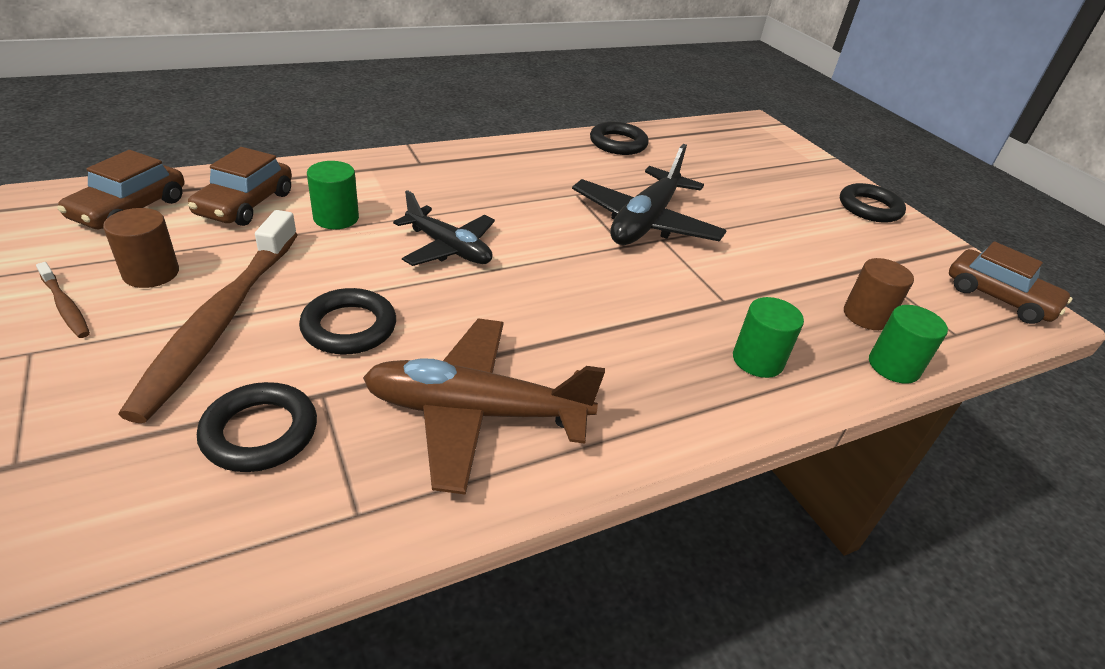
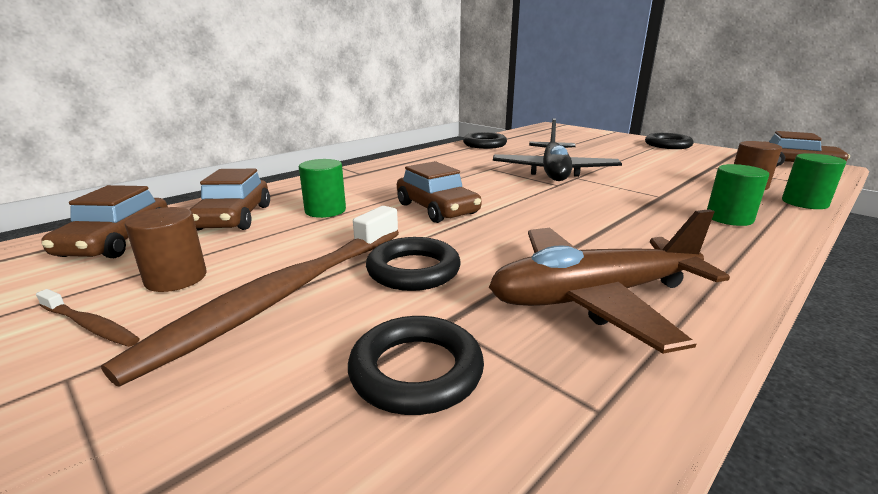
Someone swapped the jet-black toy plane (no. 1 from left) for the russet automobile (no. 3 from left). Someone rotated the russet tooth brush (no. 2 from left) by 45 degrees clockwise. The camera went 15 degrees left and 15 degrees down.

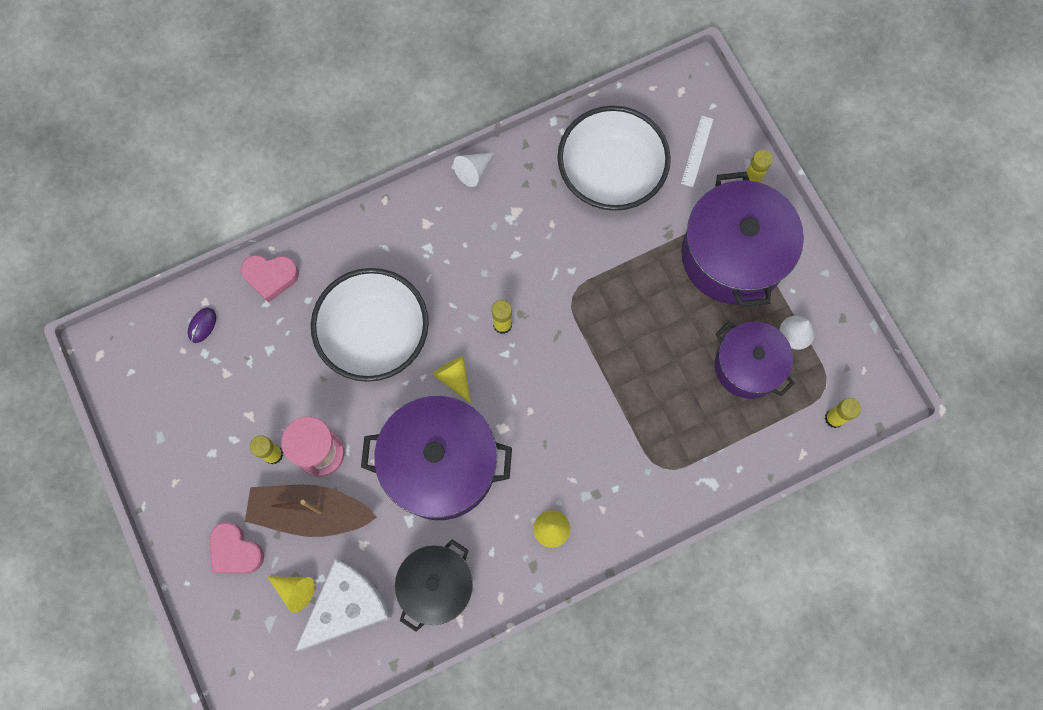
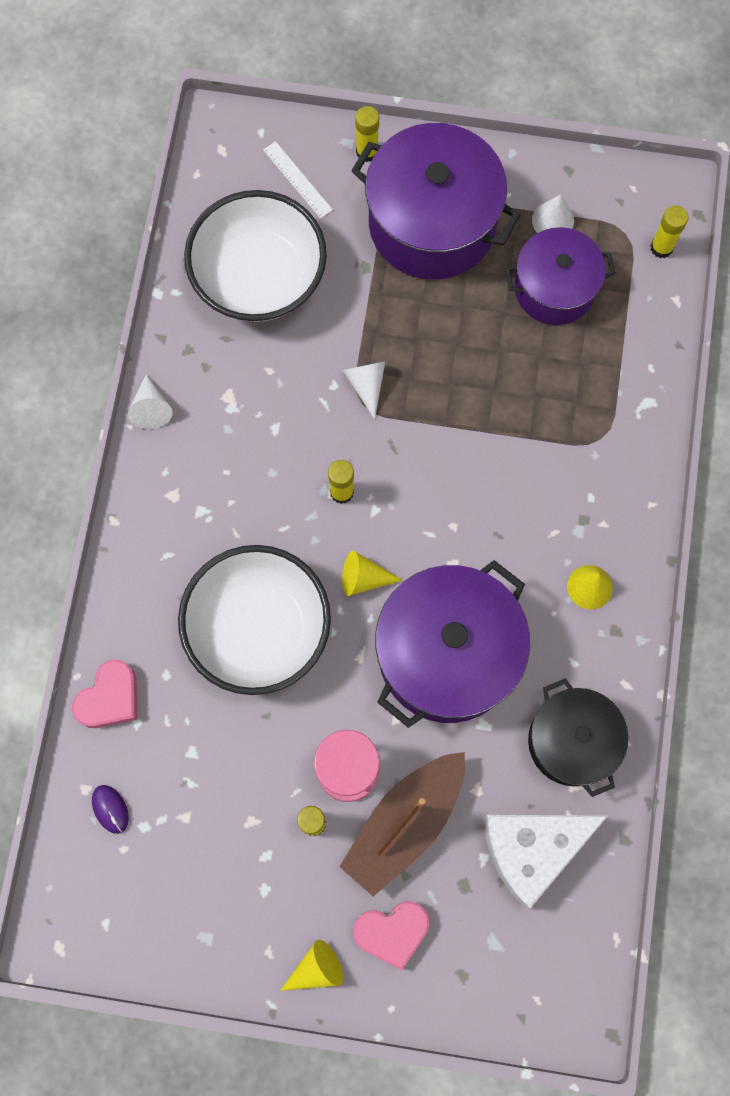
Someone rotated the white piece of cheese by 105 degrees counterclockwise. Someone carried the yellow cone shape (no. 1 from left). Someone put down the white cone shape (no. 2 from left). The camera went 55 degrees left and 0 degrees up.

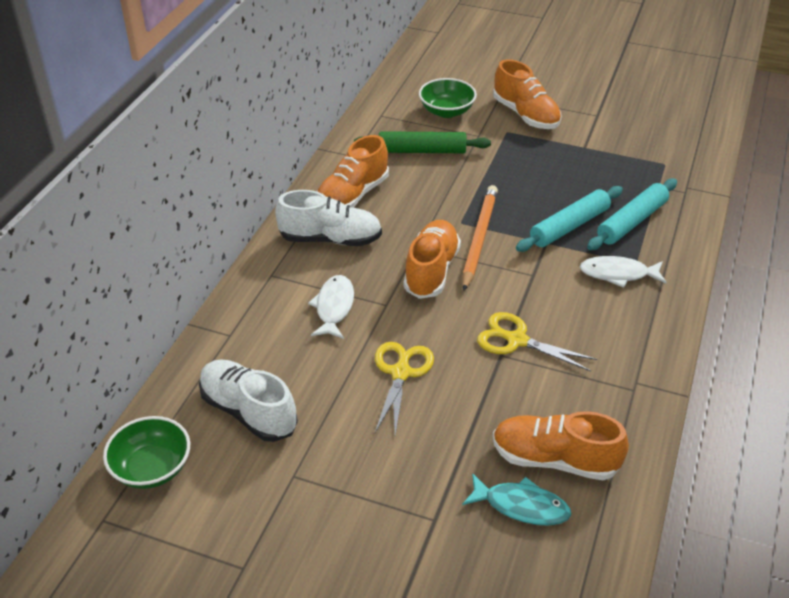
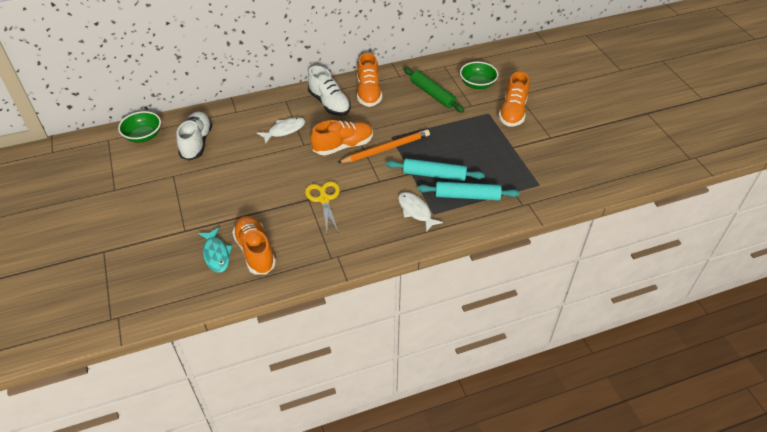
Someone rotated the orange-coloured shoe (no. 1 from left in the first image) by 90 degrees counterclockwise. Someone took away the yellow pair of scissors (no. 1 from left). The camera went 50 degrees right and 5 degrees up.

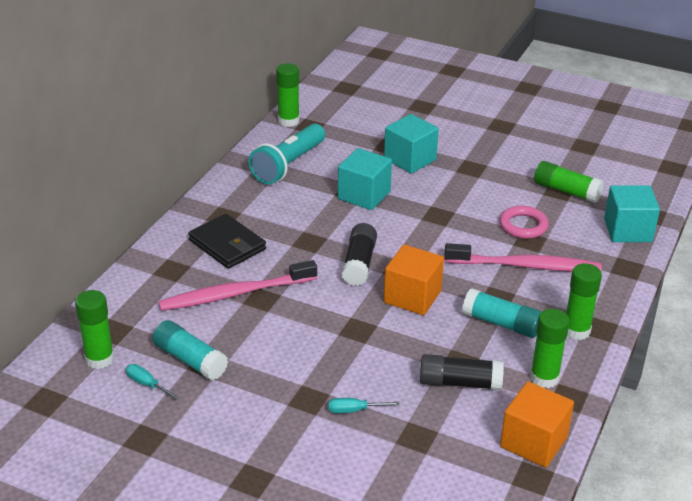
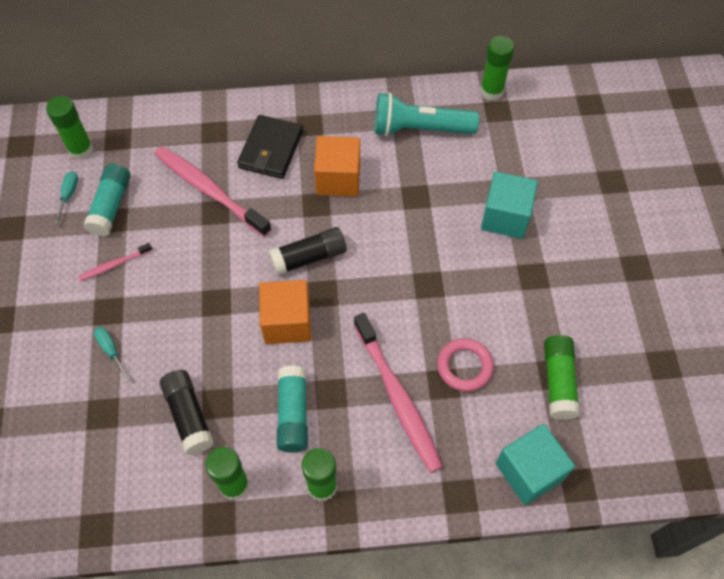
Someone took away the teal solid cube (no. 1 from left). Someone carried the orange-coloured solid cube (no. 2 from left). Someone put down the rosy tooth brush (no. 1 from left). The camera went 60 degrees right and 25 degrees up.

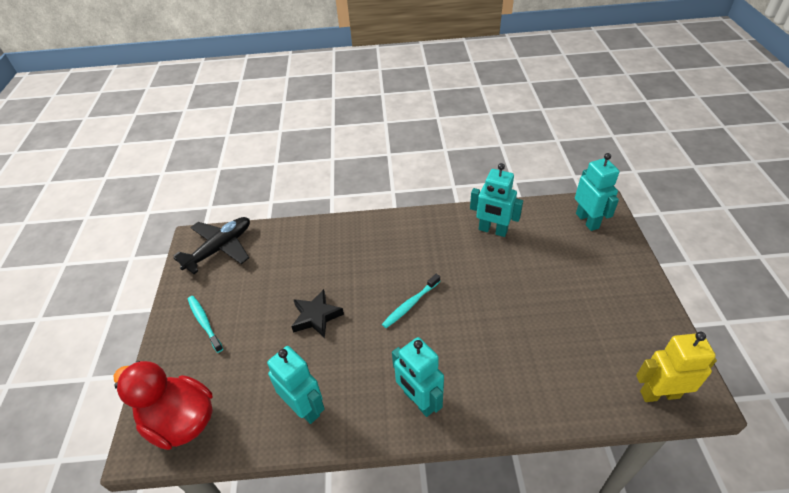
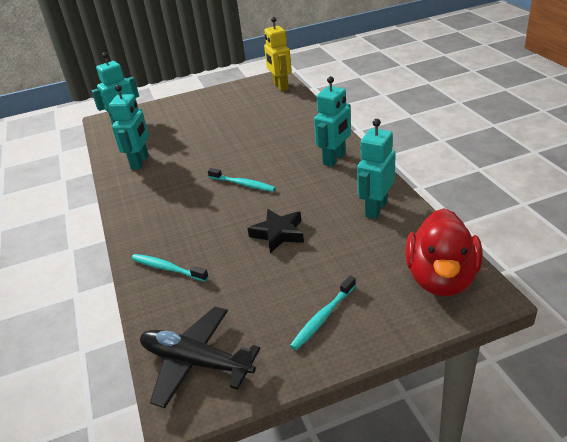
Someone put down the teal tooth brush (no. 1 from left). The camera went 105 degrees left and 10 degrees down.

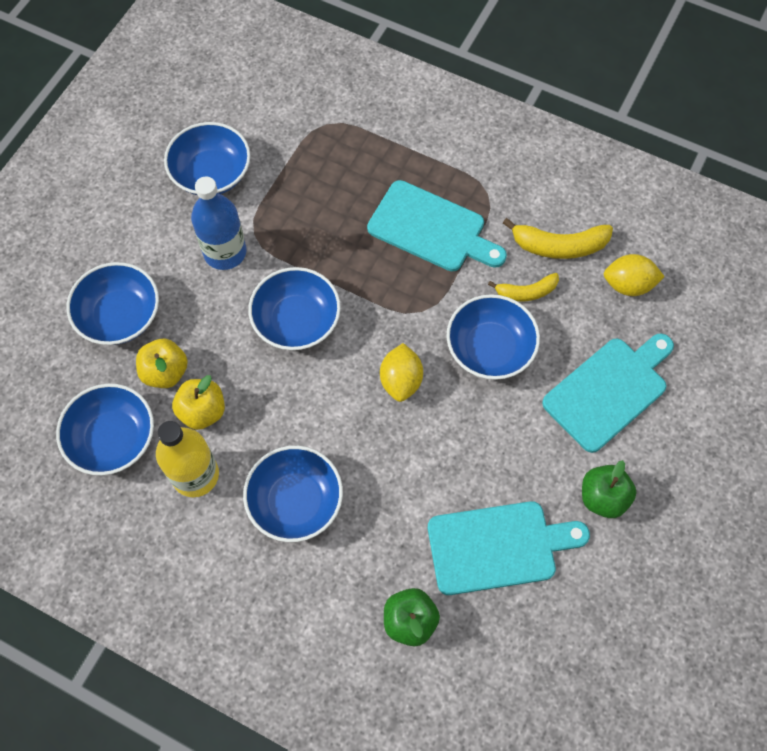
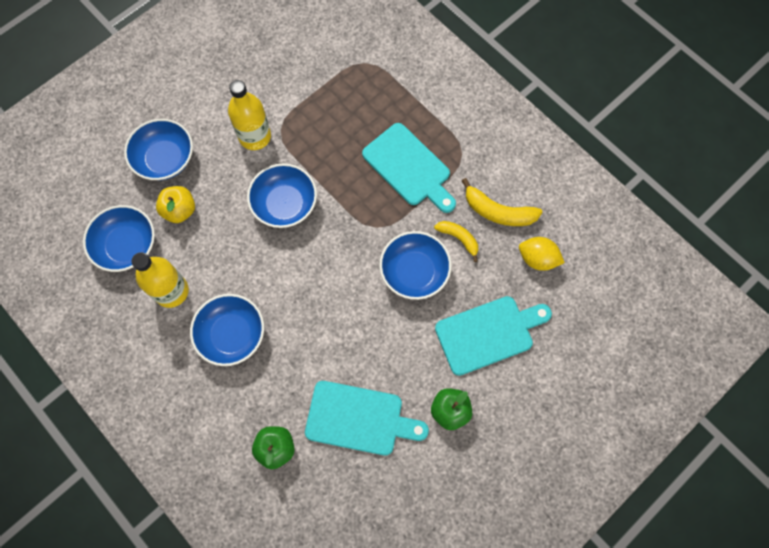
Someone took away the royal blue bowl (no. 3 from left). Someone repainted the royal blue drink bottle, which became the yellow drink bottle (no. 2 from left). Someone rotated the yellow banana fruit (no. 1 from left) by 150 degrees counterclockwise. Someone took away the yellow toy lemon (no. 1 from left). Someone took away the yellow apple (no. 2 from left). The camera went 20 degrees right and 5 degrees up.

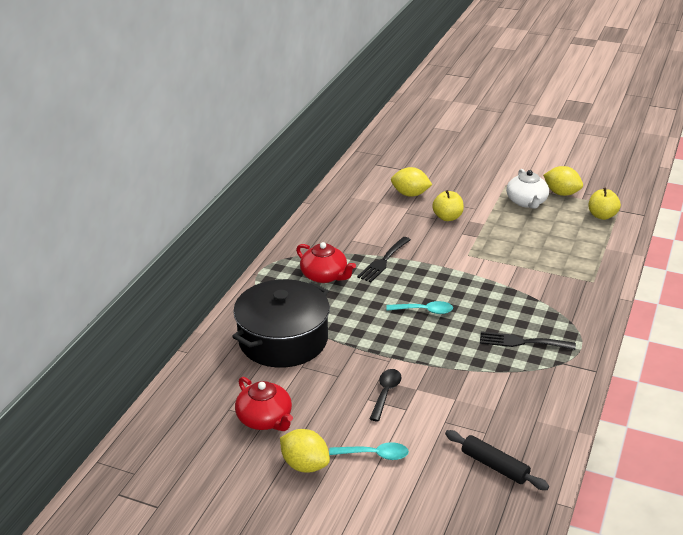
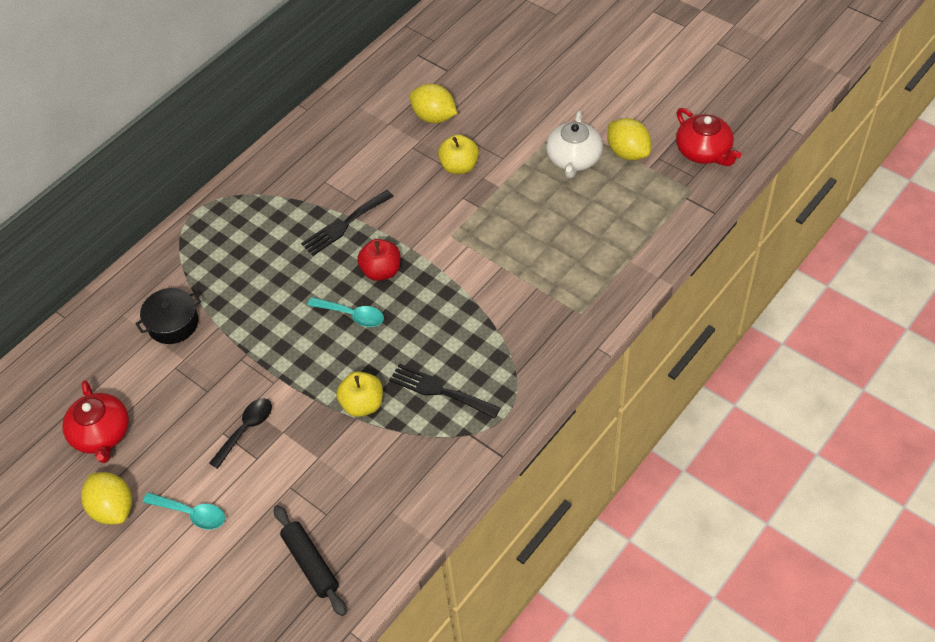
Someone carried the yellow apple (no. 2 from left in the first image). Someone carried the crimson teapot (no. 2 from left). Someone scaled the jet-black pot by 0.49. Someone put down the crimson apple. The camera went 20 degrees right and 20 degrees up.

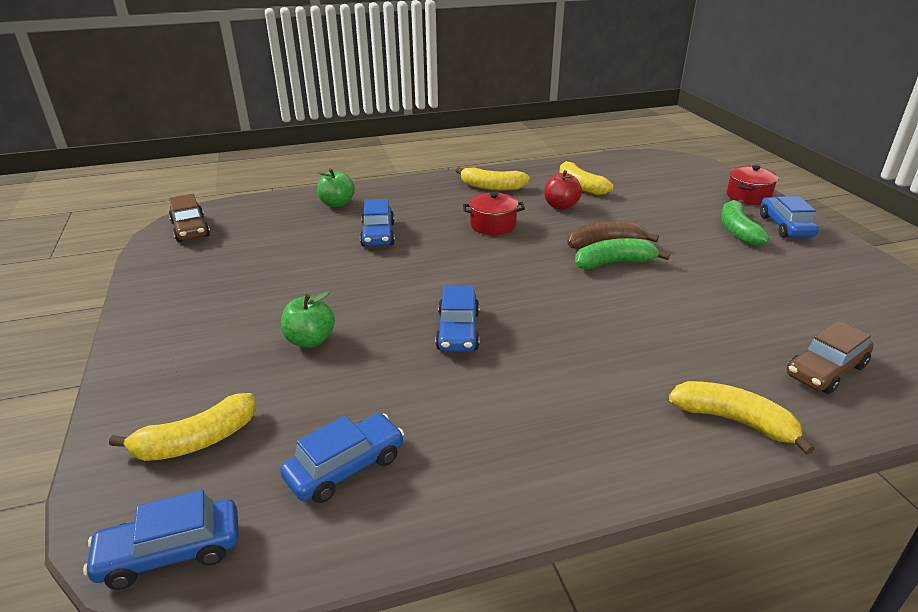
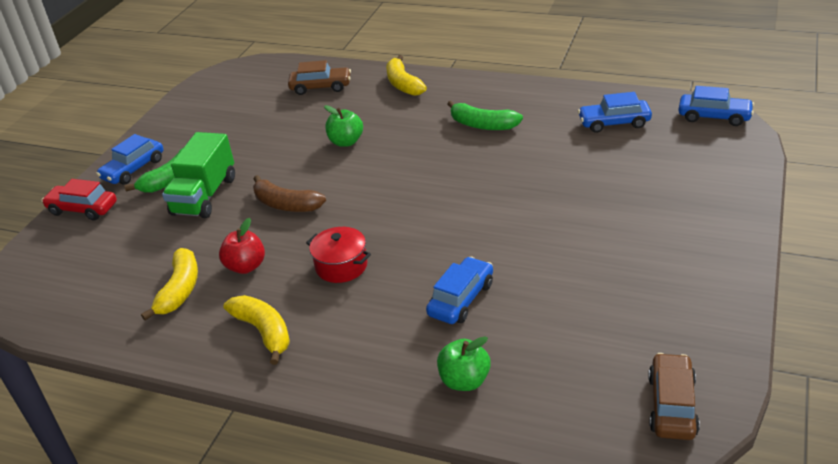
Someone swapped the crimson pot (no. 2 from left) for the crimson automobile. Someone carried the leaf-green banana fruit (no. 1 from left in the first image). Someone took away the royal blue automobile (no. 4 from left). Someone carried the leaf-green apple (no. 1 from left). Someone took away the yellow banana fruit (no. 1 from left). Someone put down the leaf-green truck. The camera went 140 degrees left and 5 degrees up.

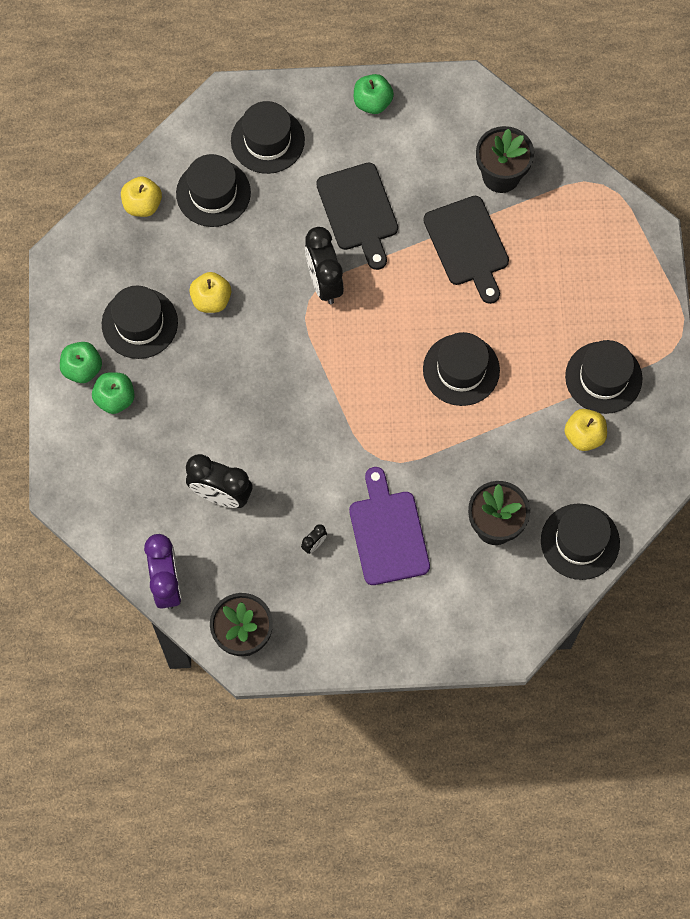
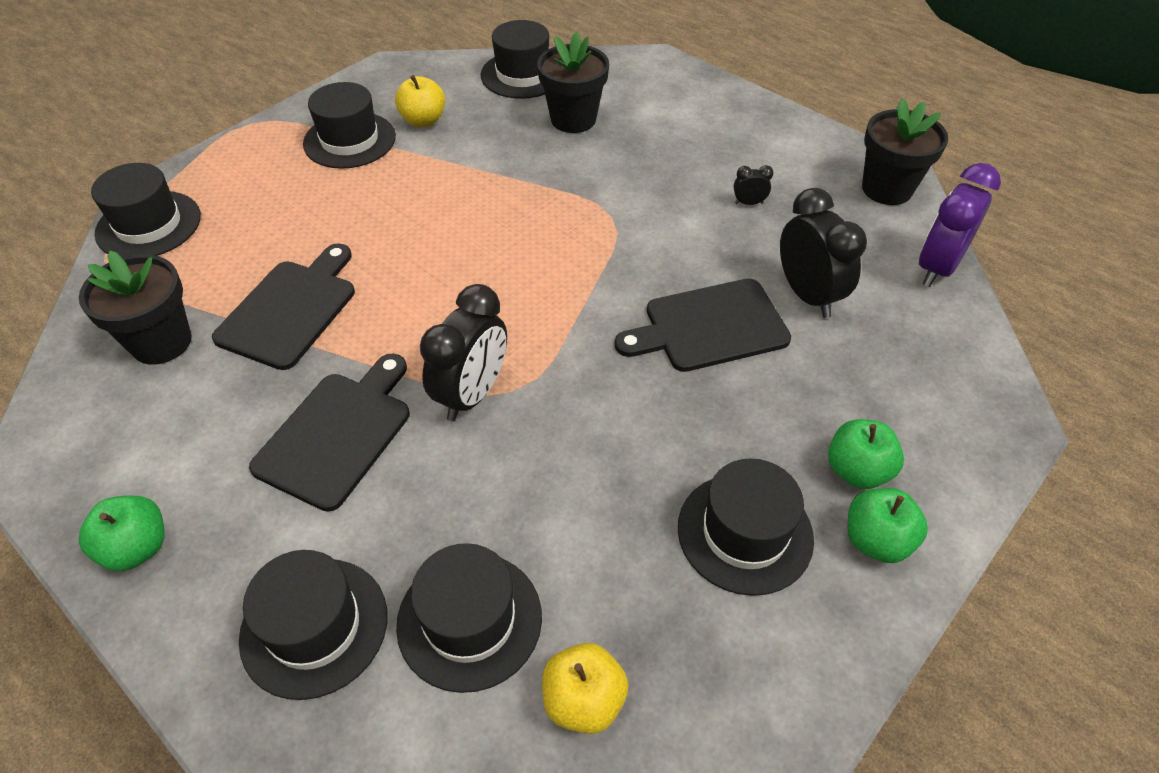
Someone took away the yellow apple (no. 2 from left). Someone carried the jet-black top hat (no. 4 from left in the first image). Someone took away the purple bread board. Someone put down the jet-black bread board (no. 3 from left). The camera went 135 degrees left and 20 degrees down.

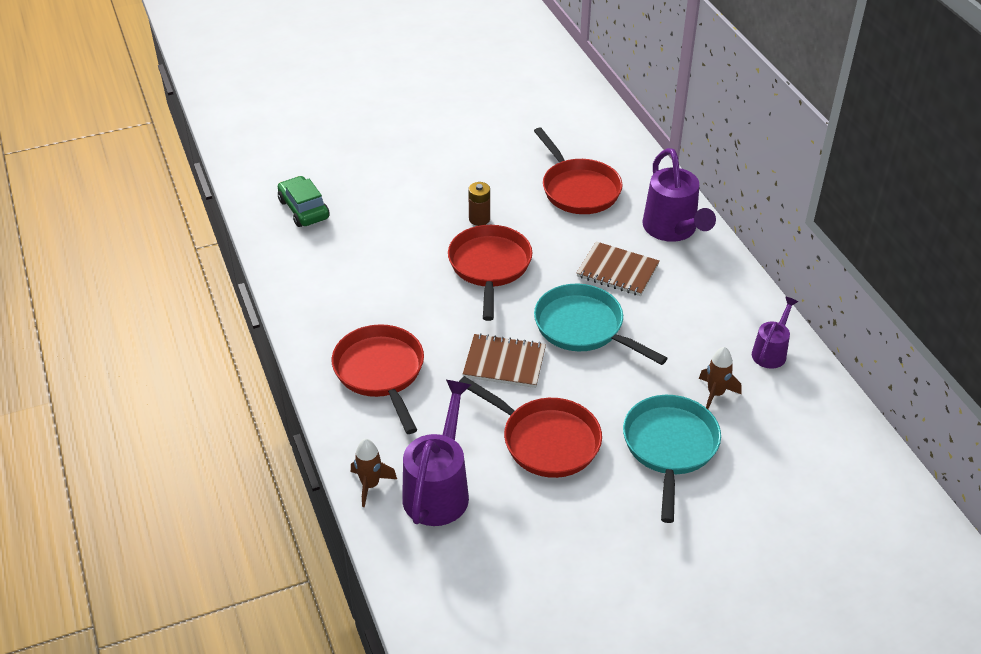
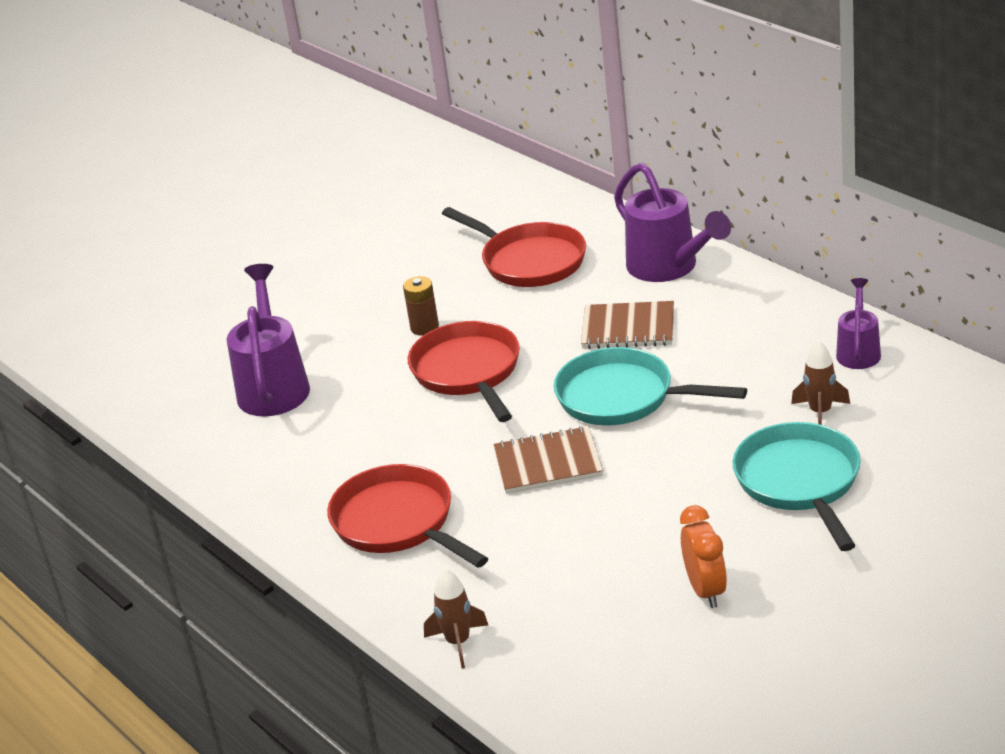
Someone took away the leaf-green automobile. Someone took away the crimson frying pan (no. 3 from left). Someone carried the purple watering pot (no. 1 from left). Someone put down the orange-coloured clock. The camera went 15 degrees left and 10 degrees down.

